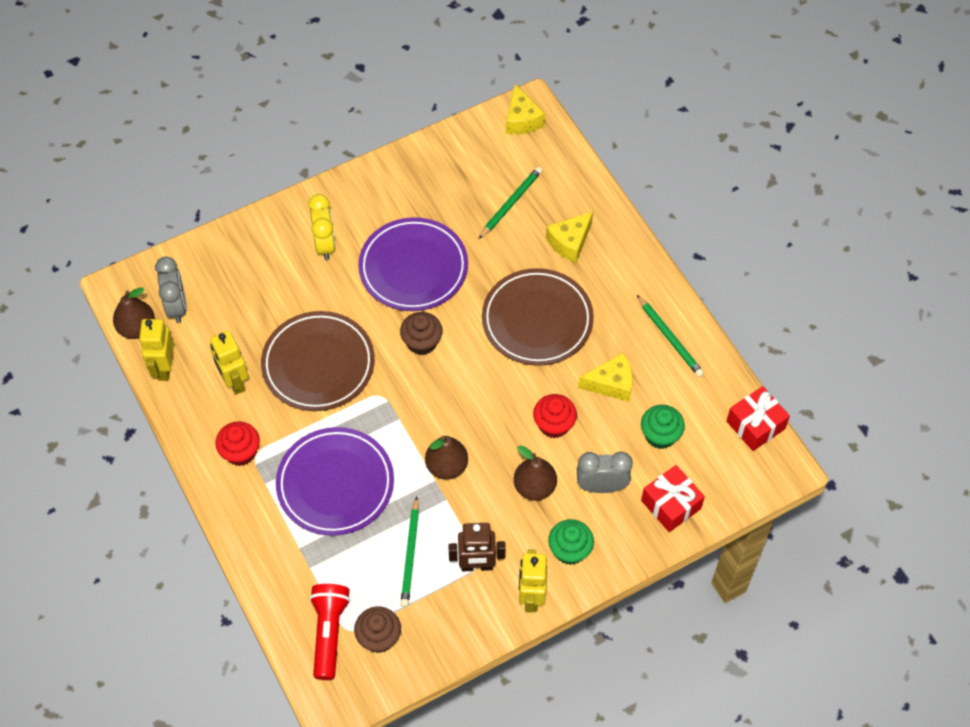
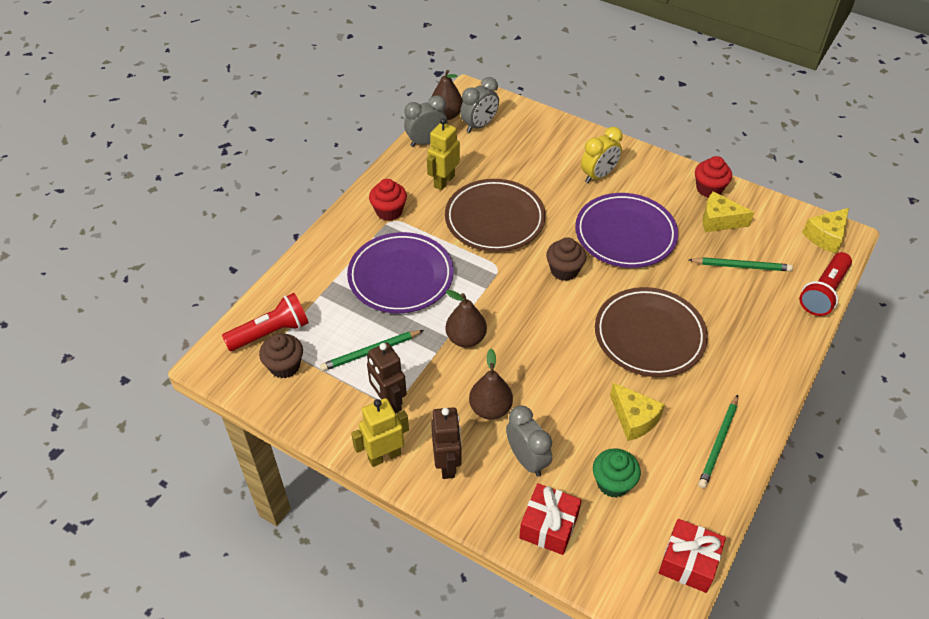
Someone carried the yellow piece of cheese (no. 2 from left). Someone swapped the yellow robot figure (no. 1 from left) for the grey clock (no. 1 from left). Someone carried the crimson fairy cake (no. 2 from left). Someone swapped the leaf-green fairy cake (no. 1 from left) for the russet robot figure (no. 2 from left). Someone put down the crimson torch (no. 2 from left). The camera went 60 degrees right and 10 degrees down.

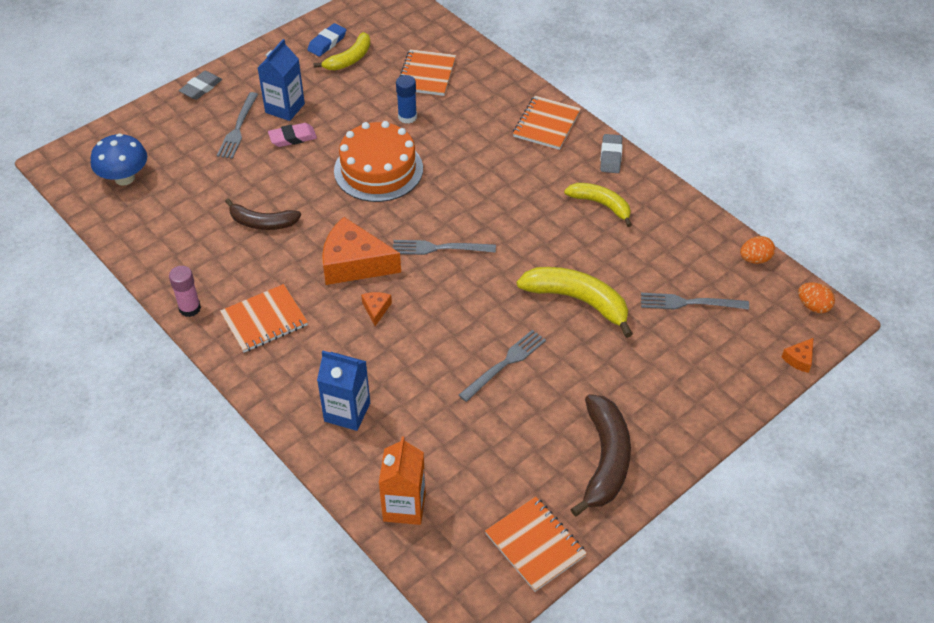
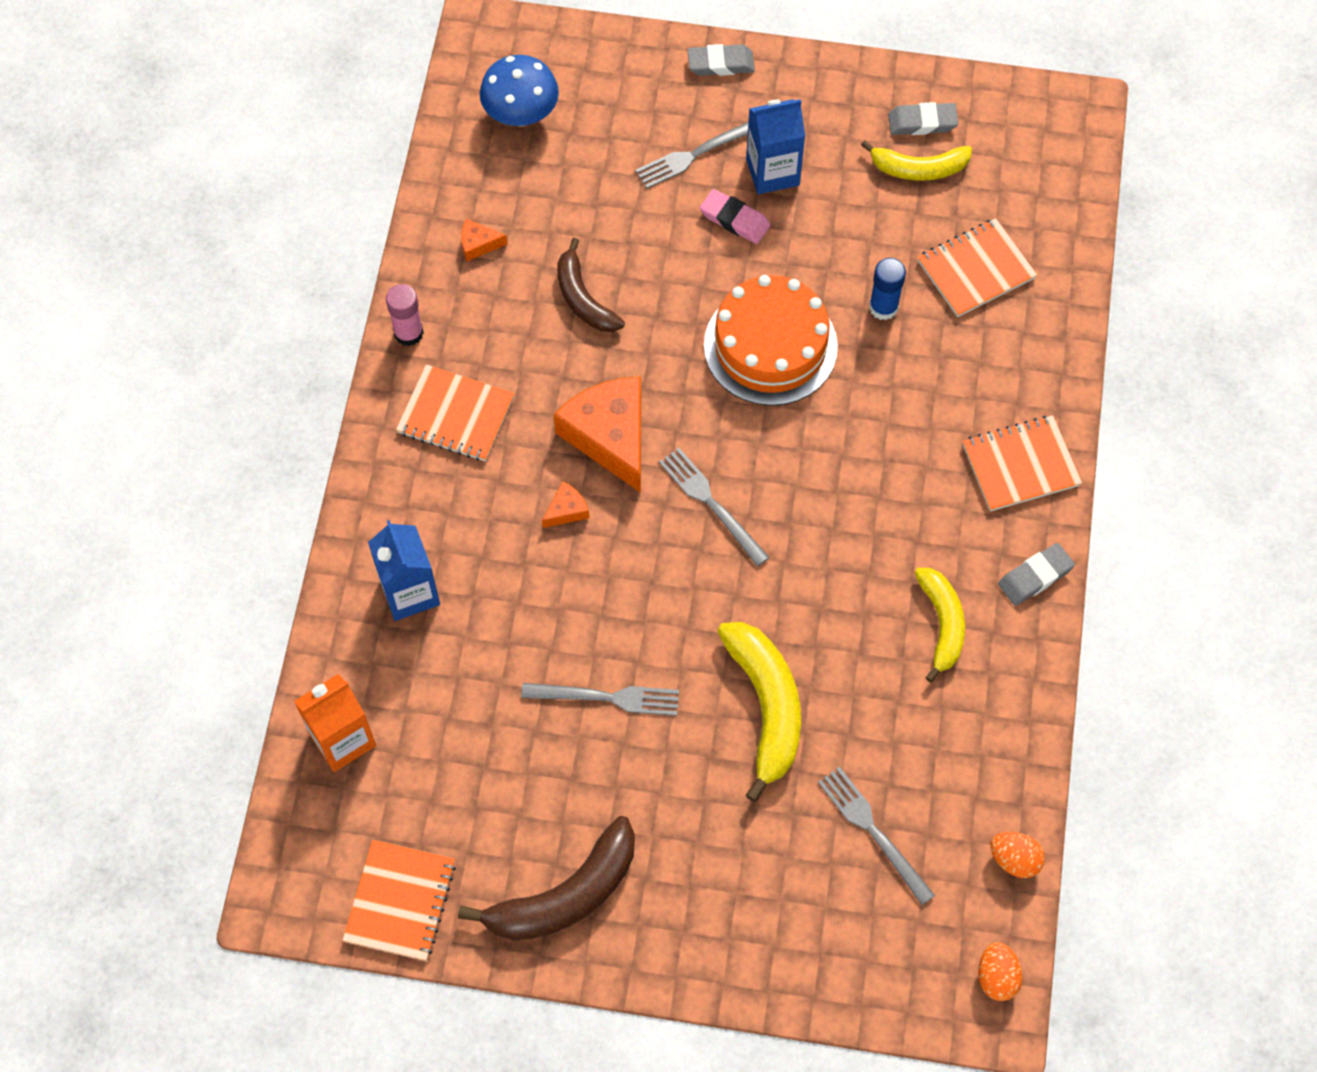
Someone repainted the royal blue pencil eraser, which became the grey pencil eraser (no. 2 from left). Someone carried the orange-coloured piece of cheese (no. 3 from left in the first image). The camera went 50 degrees right and 15 degrees up.

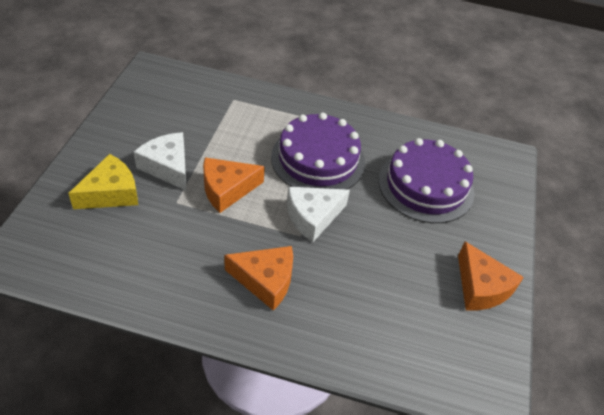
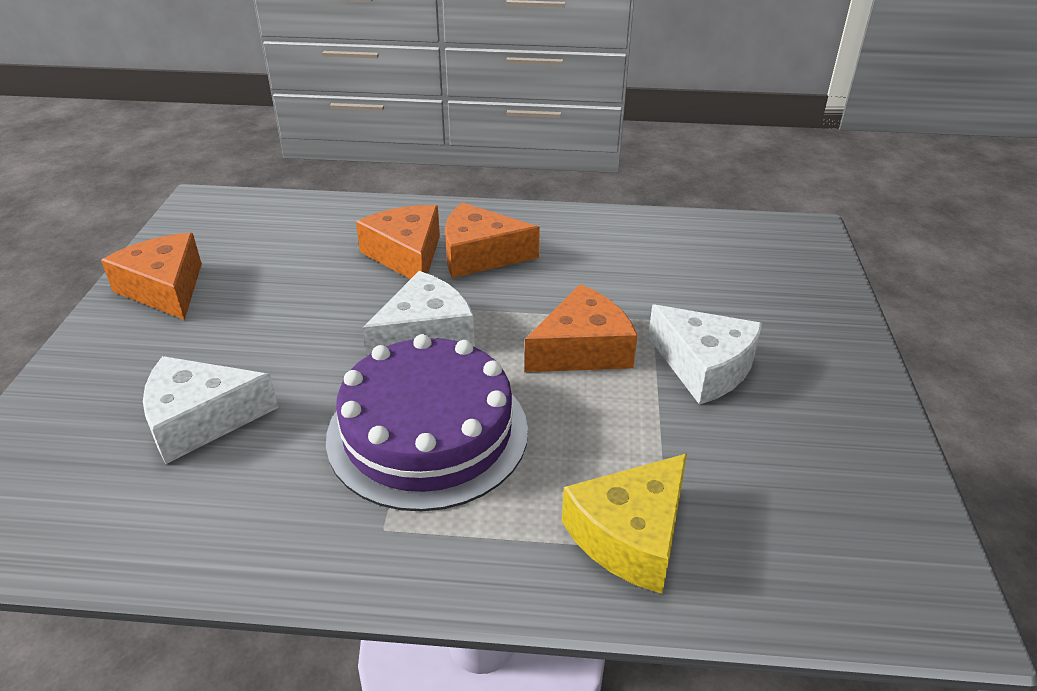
Someone swapped the purple gateau (no. 2 from left) for the white piece of cheese (no. 1 from left). Someone carried the yellow piece of cheese. Someone put down the orange-coloured piece of cheese (no. 2 from left). The camera went 175 degrees right and 10 degrees down.

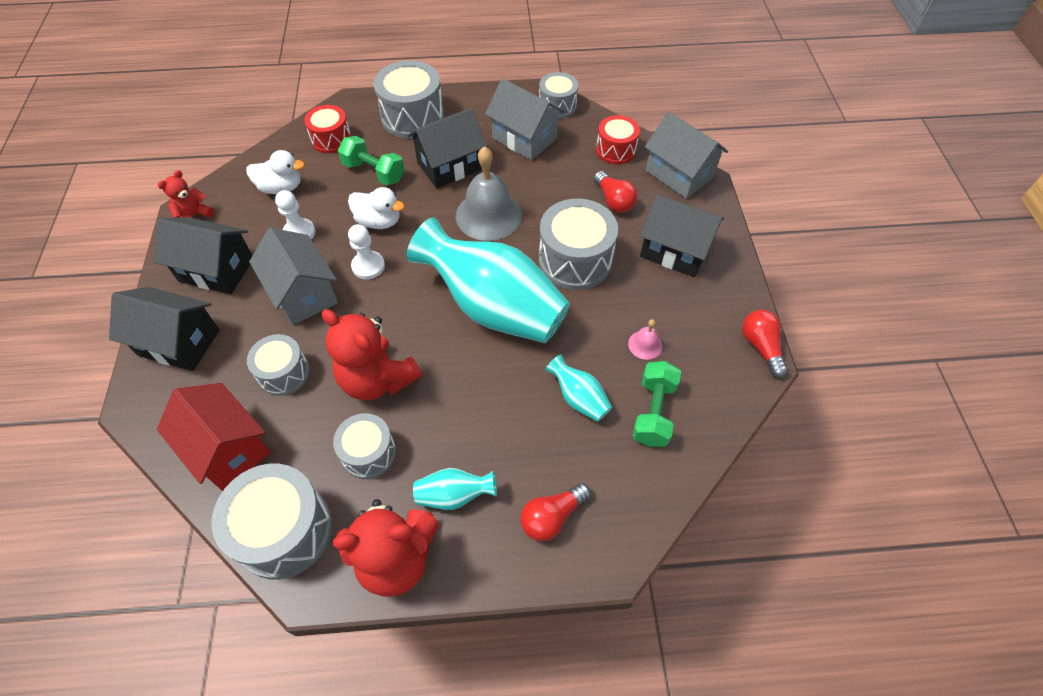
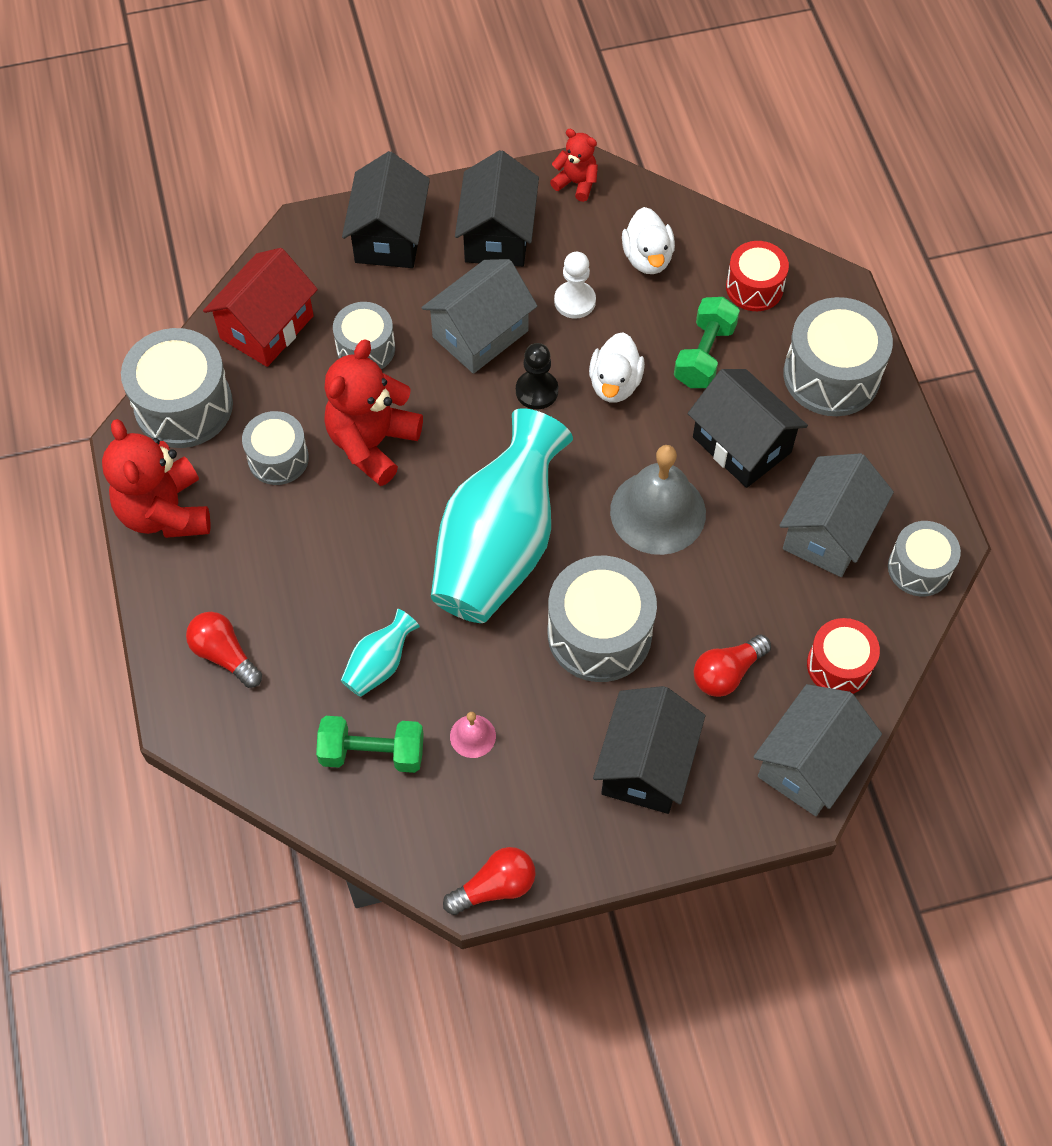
Someone repainted the white chess pawn (no. 2 from left), which became the jet-black chess pawn. Someone took away the teal vase (no. 1 from left). The camera went 80 degrees right and 5 degrees up.

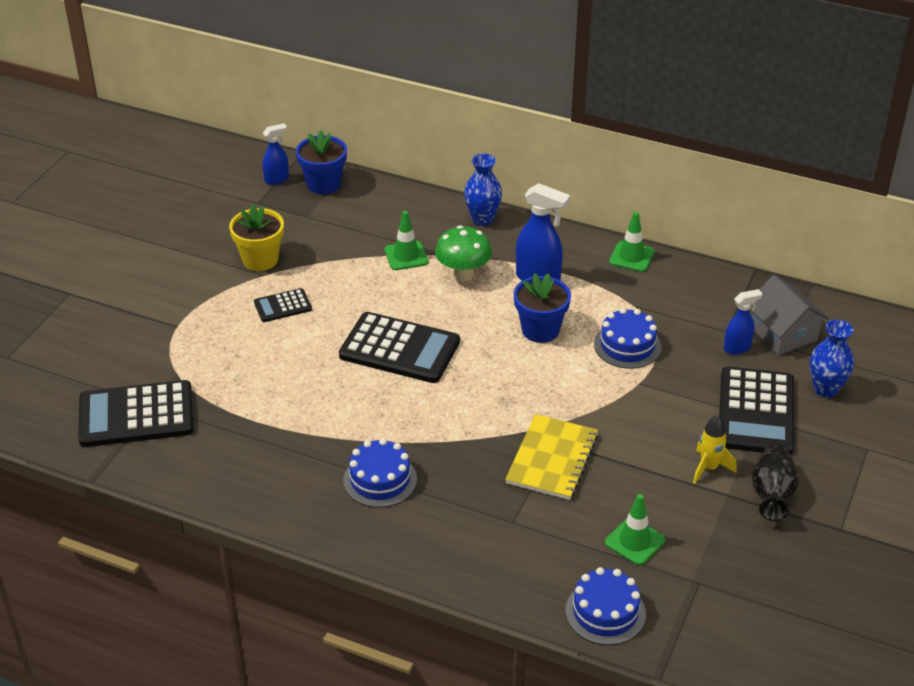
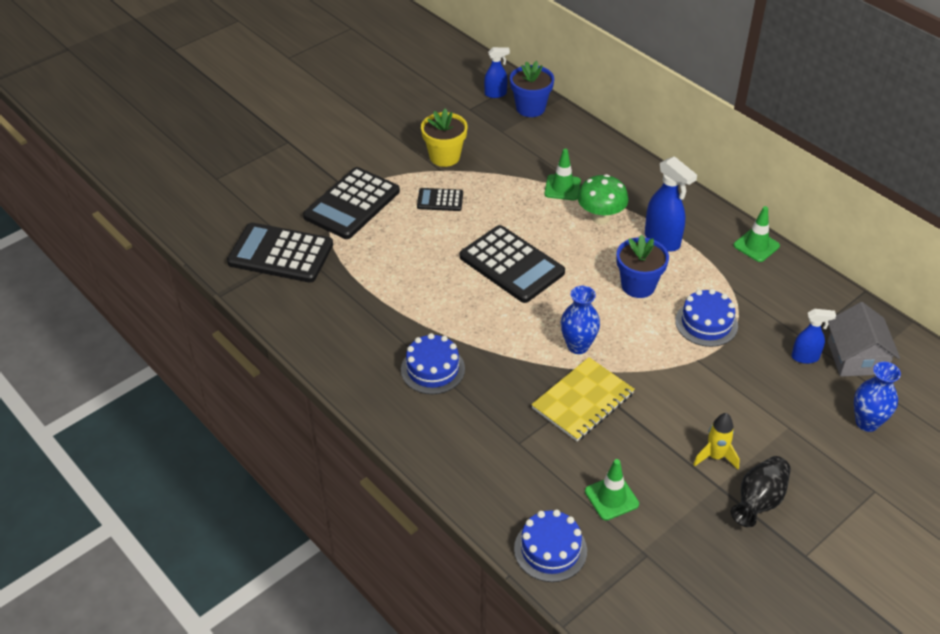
Someone carried the royal blue vase (no. 1 from left). Someone carried the jet-black calculator (no. 4 from left in the first image). The camera went 25 degrees right and 5 degrees up.

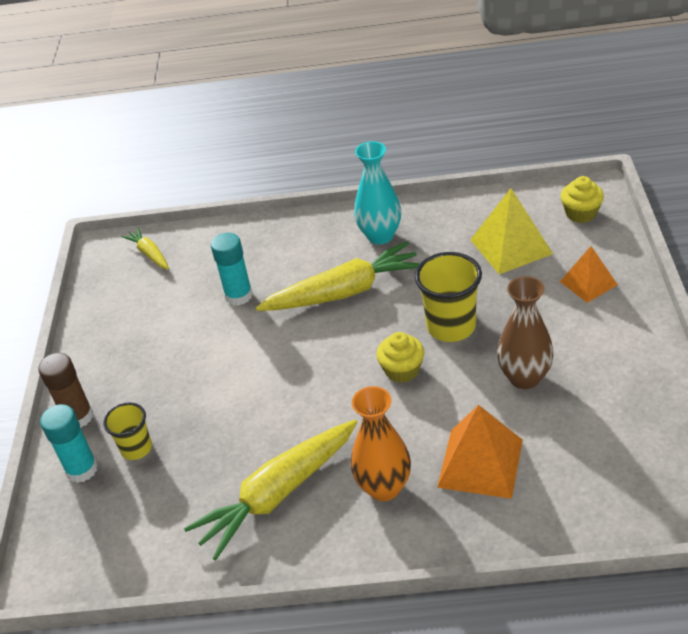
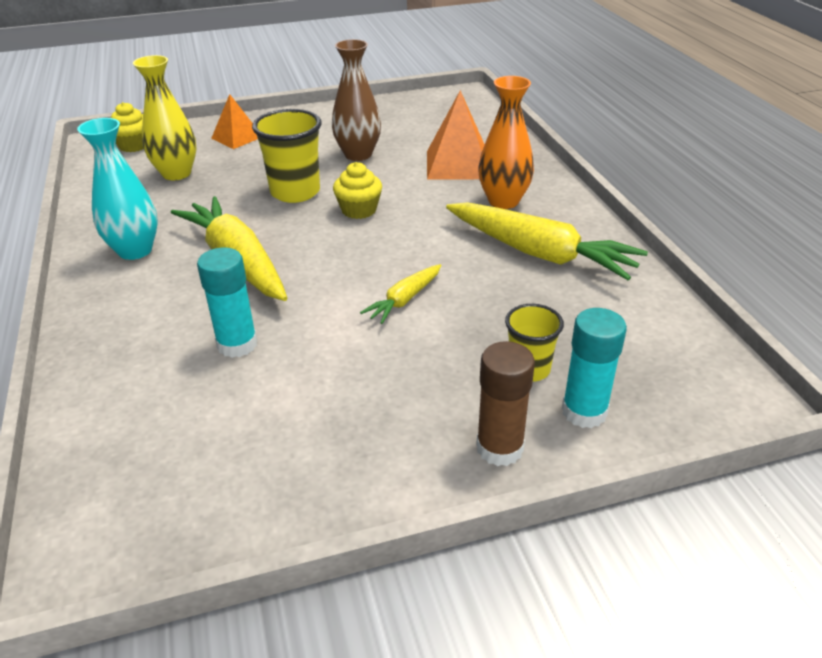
Someone swapped the yellow pyramid for the yellow vase. Someone carried the yellow toy carrot (no. 1 from left in the first image). The camera went 110 degrees left and 5 degrees down.

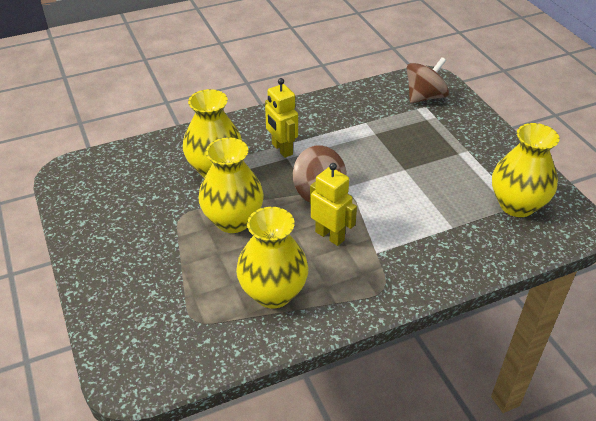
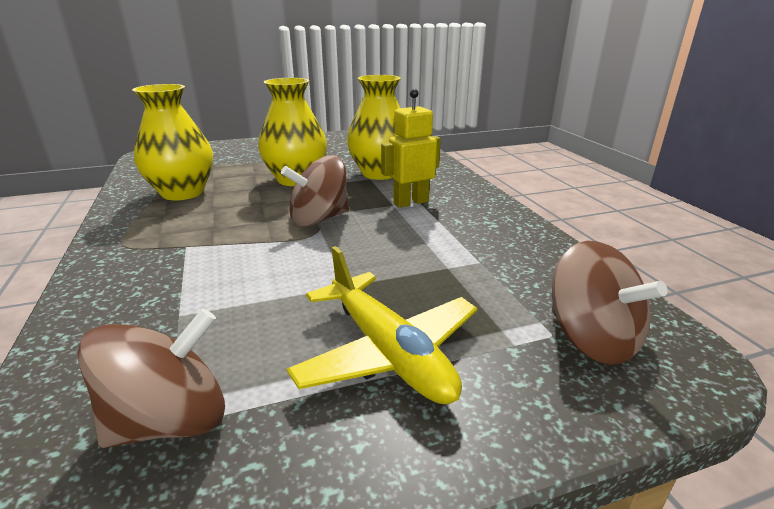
Someone swapped the yellow vase (no. 4 from left) for the russet spinning top (no. 1 from left). Someone took away the yellow robot figure (no. 2 from left). Someone put down the yellow toy plane. The camera went 95 degrees right and 15 degrees down.

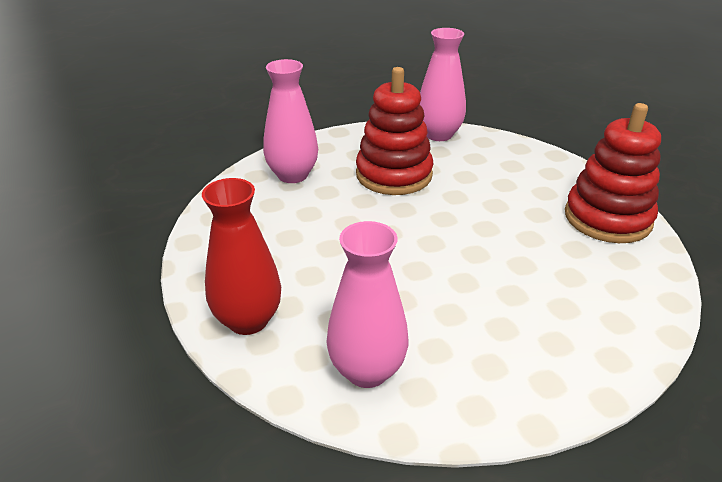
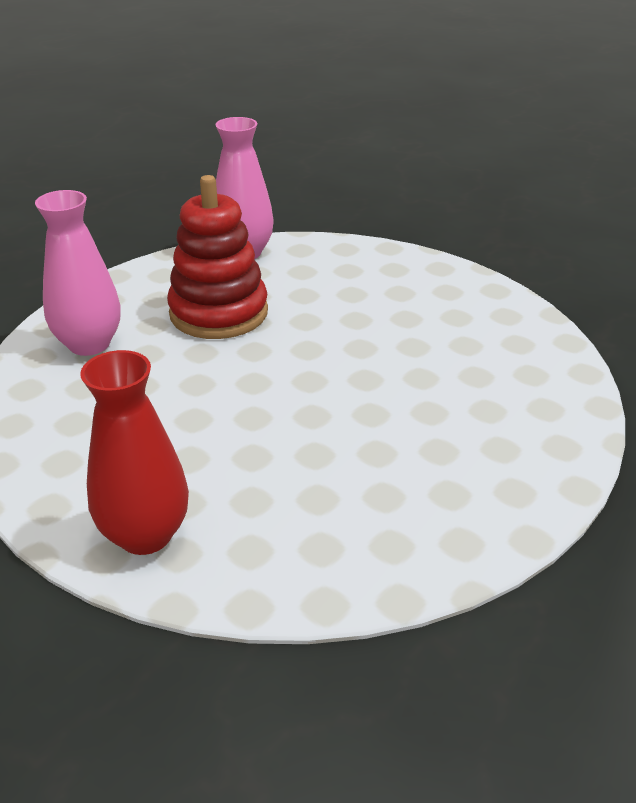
Someone took away the crimson stacking toy (no. 2 from left). Someone took away the rosy vase (no. 2 from left). The camera went 25 degrees left and 0 degrees up.

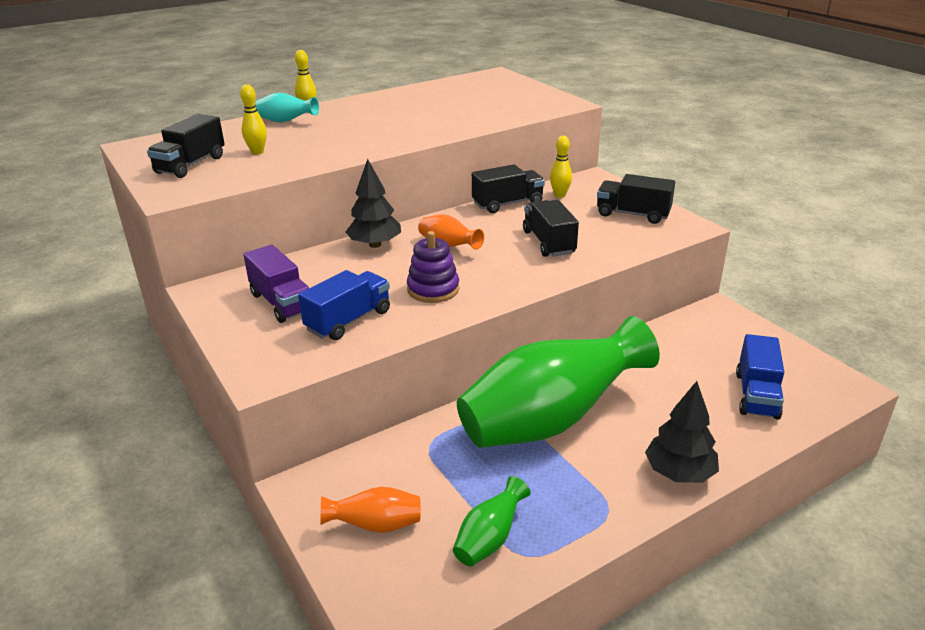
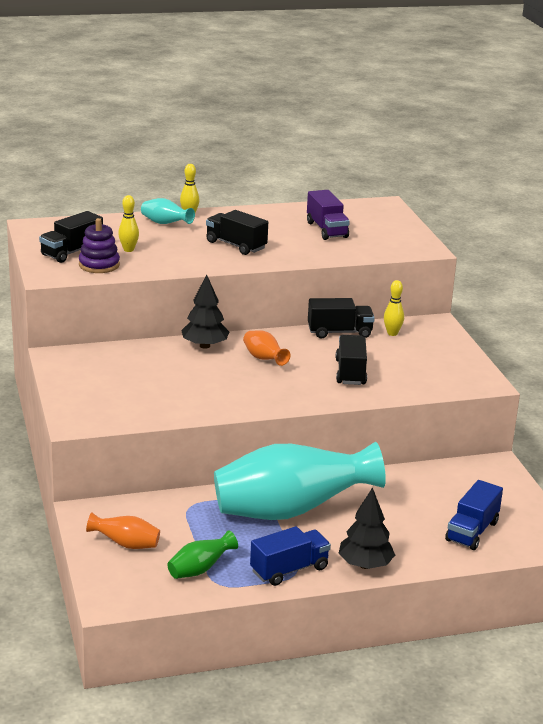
Someone carried the jet-black truck (no. 4 from left in the first image). Someone carried the purple stacking toy. Someone carried the purple truck. Someone carried the royal blue truck (no. 1 from left). Someone repainted the leaf-green vase (no. 2 from left), which became the teal vase (no. 2 from left). The camera went 15 degrees right and 5 degrees down.

